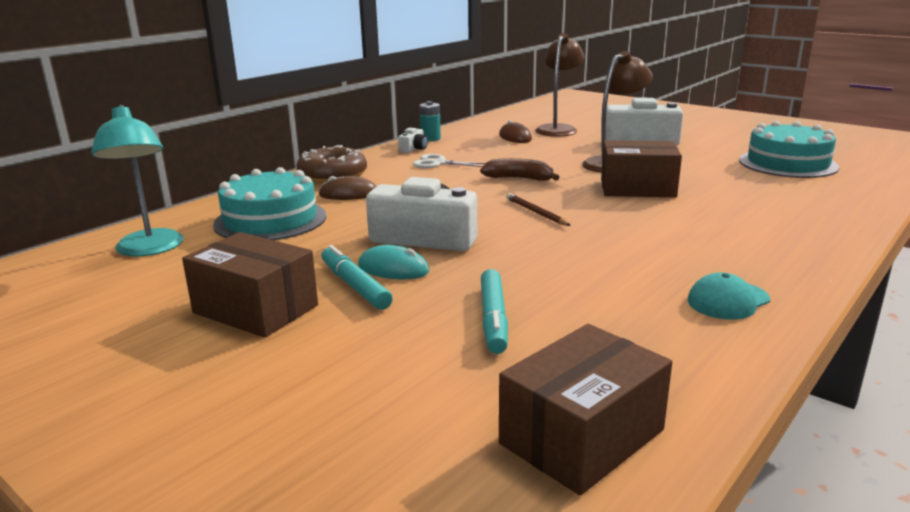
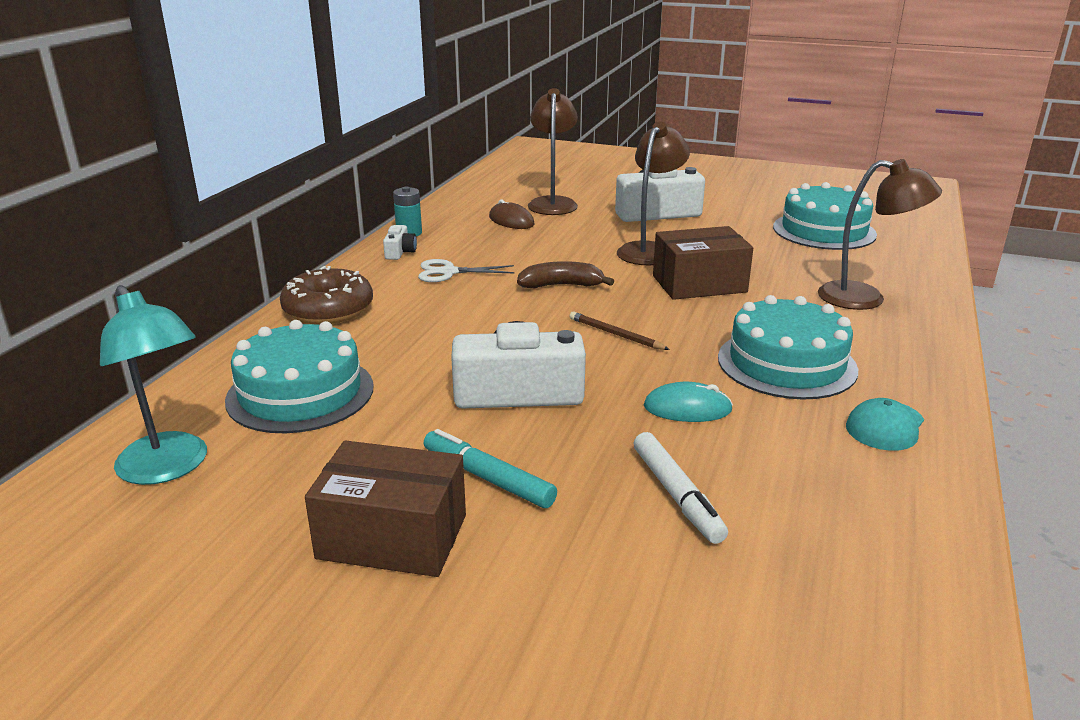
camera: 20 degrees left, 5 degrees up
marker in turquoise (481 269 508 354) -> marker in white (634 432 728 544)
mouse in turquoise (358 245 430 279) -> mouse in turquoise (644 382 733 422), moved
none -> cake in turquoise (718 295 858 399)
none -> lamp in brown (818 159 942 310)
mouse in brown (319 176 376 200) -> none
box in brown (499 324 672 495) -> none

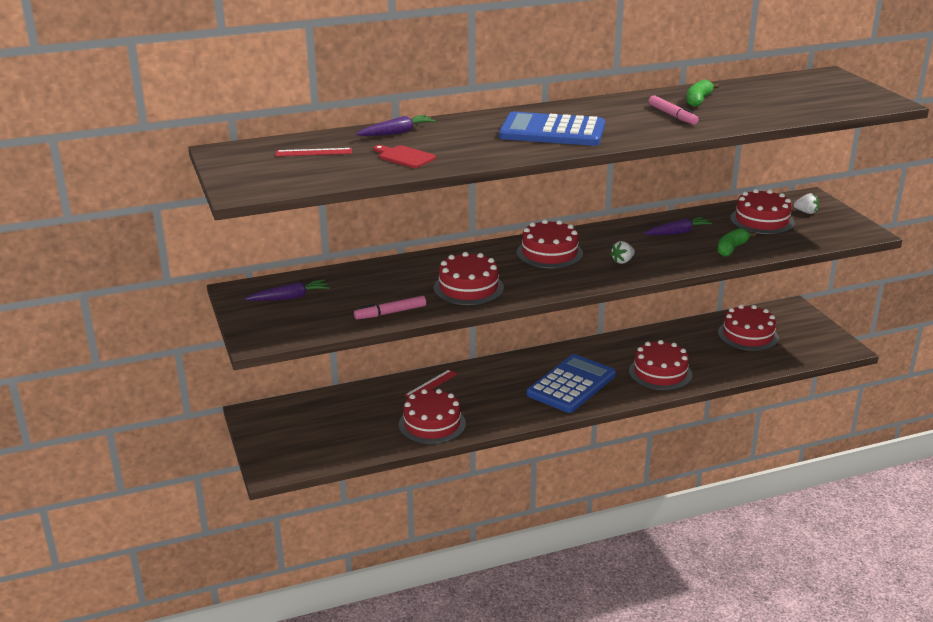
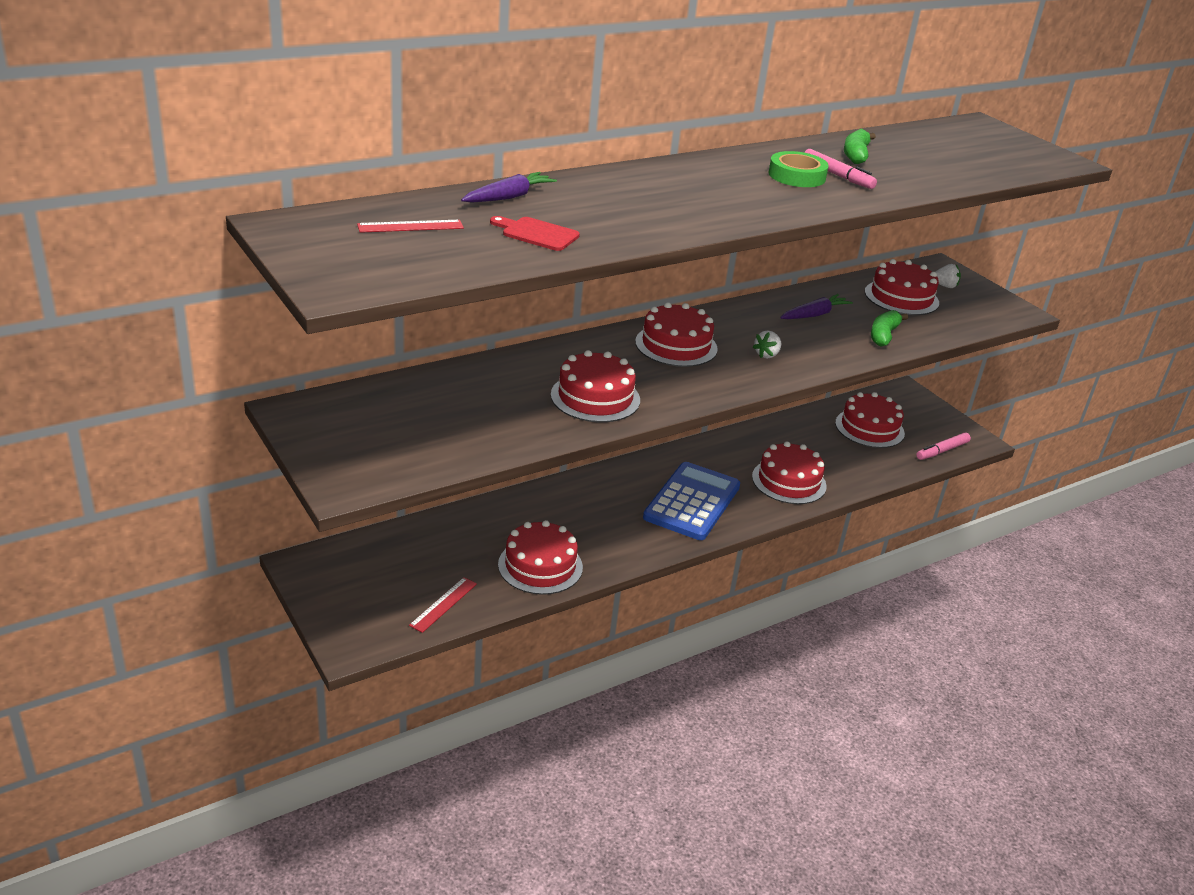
camera: 15 degrees left, 5 degrees up
ruler in red (405 370 457 398) -> ruler in red (409 577 477 633), moved
none -> tape in green (768 151 829 187)
marker in pink (354 296 426 319) -> marker in pink (916 433 971 460), moved
carrot in purple (245 279 330 301) -> none
calculator in blue (499 112 605 146) -> none

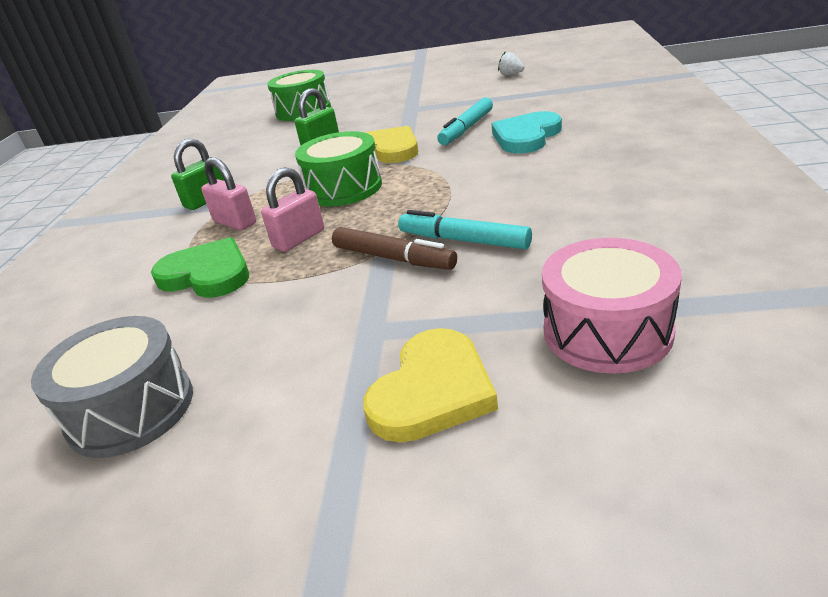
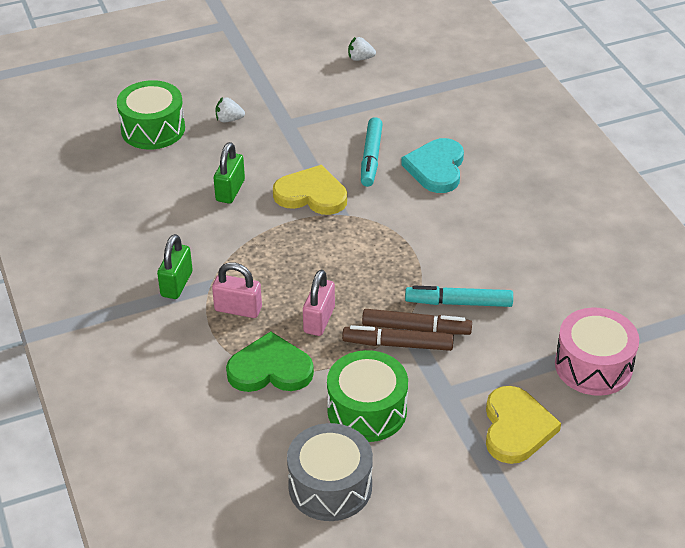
camera: 30 degrees left, 10 degrees up
none -> strawberry in white (215 97 245 122)
drum in green (295 131 382 207) -> drum in green (327 350 408 442), moved
none -> marker in brown (342 325 454 351)

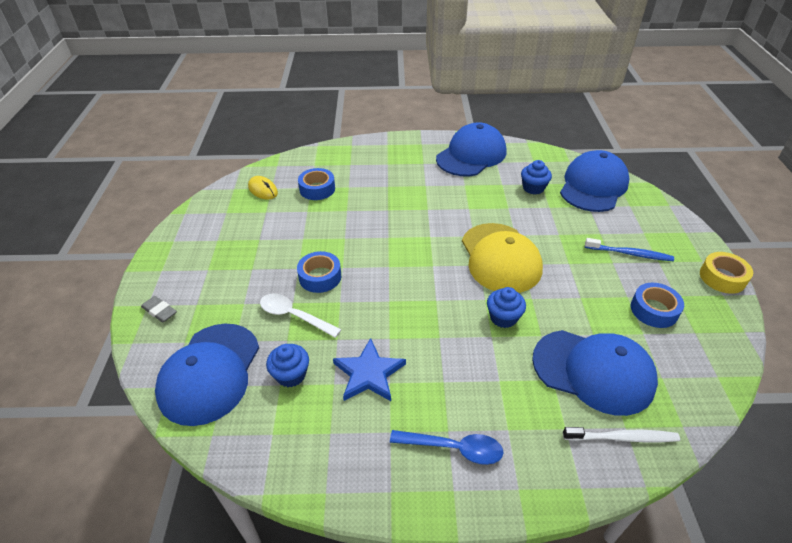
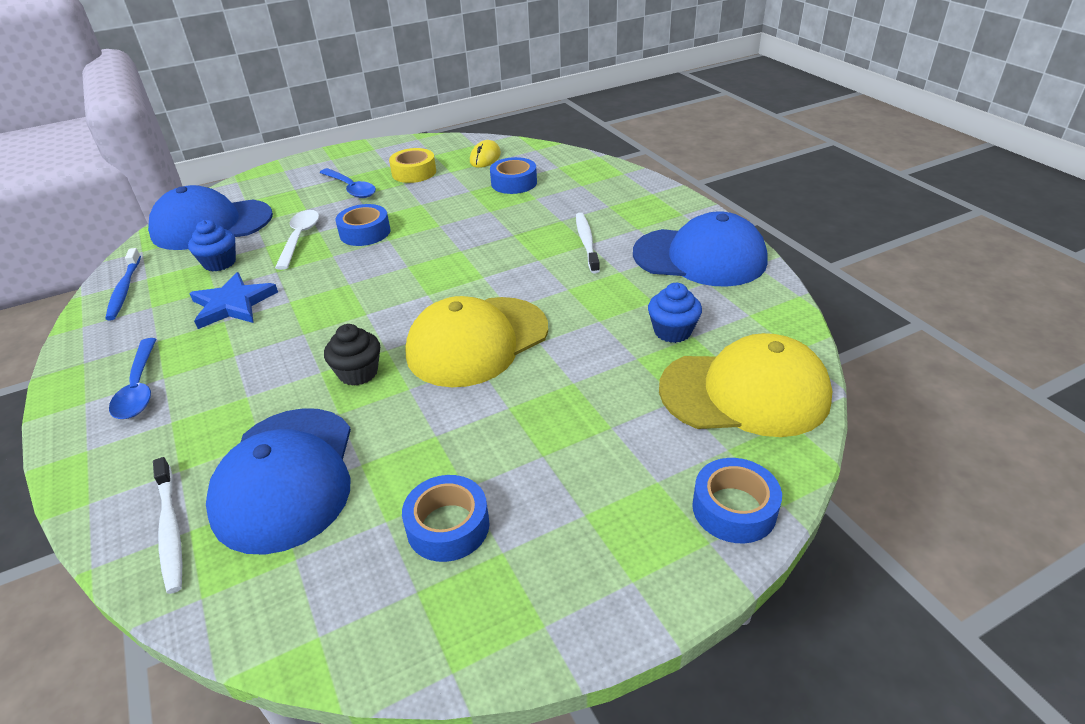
camera: 65 degrees right, 5 degrees down
toothbrush in blue (585 238 674 261) -> toothbrush in blue (105 248 141 321), moved
none -> spoon in blue (319 168 376 198)
cupcake in blue (487 287 526 328) -> cupcake in black (324 324 380 386)
tape in yellow (700 252 753 294) -> tape in yellow (389 148 436 183), moved
none -> toothbrush in white (576 213 600 274)
cap in blue (560 150 629 212) -> cap in yellow (659 333 832 437)
none -> tape in blue (692 458 782 543)
eraser in grey (141 296 177 323) -> none

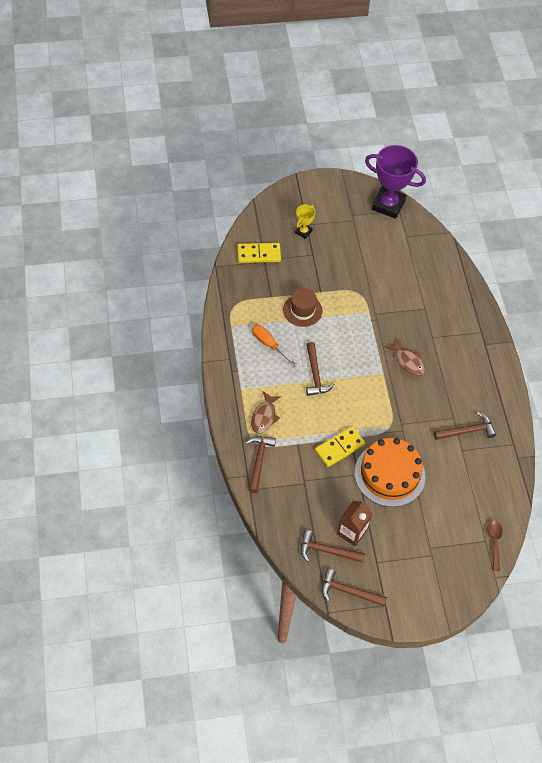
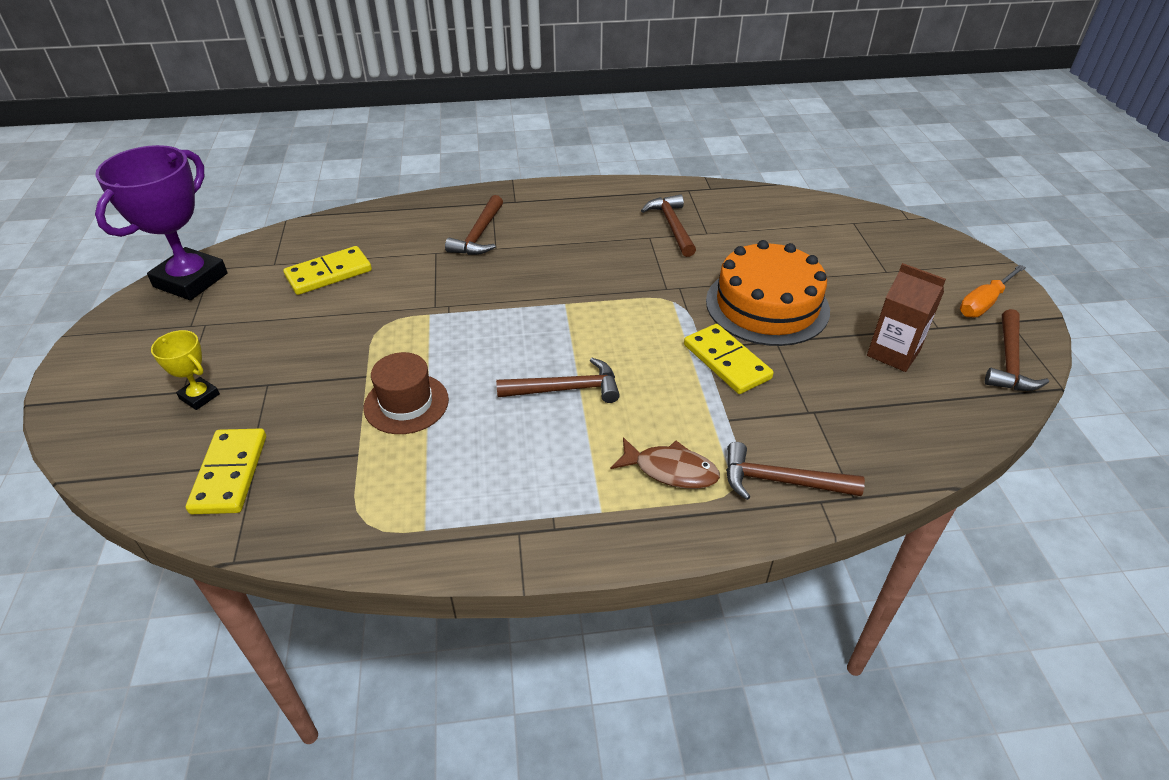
camera: 85 degrees left, 15 degrees down
none -> domino in yellow (283 246 372 295)
hammer in brown (301 530 365 562) -> hammer in brown (445 195 503 255), moved
screwdriver in orange (252 325 297 367) -> screwdriver in orange (960 264 1026 317), moved
fish in brown (385 339 425 376) -> none
spoon in brown (487 520 503 571) -> none

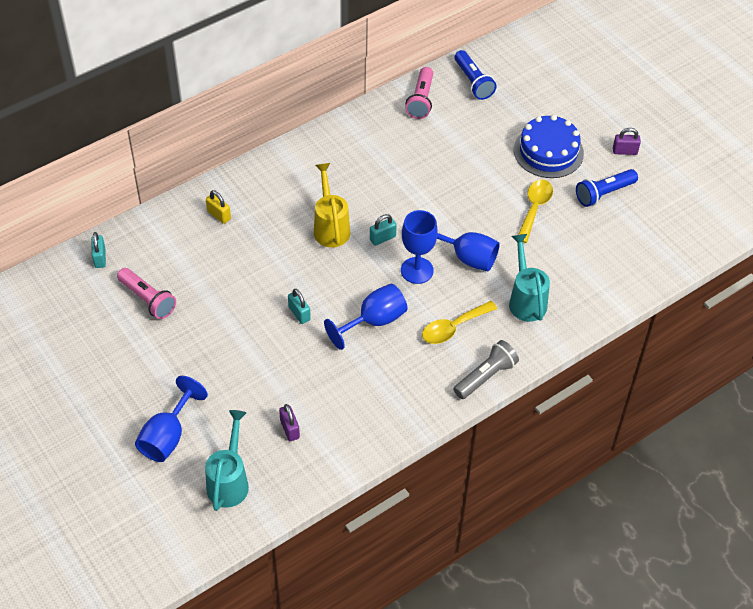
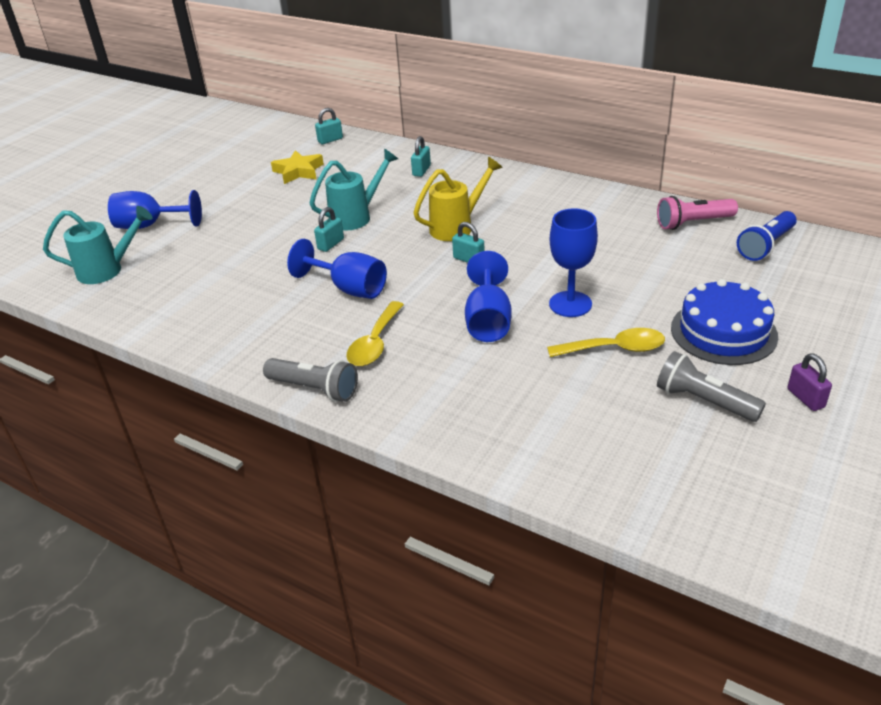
camera: 70 degrees right, 15 degrees down
flashlight in pink (117 268 176 319) -> star in yellow (271 150 324 184)
watering can in turquoise (509 234 550 322) -> watering can in turquoise (310 149 398 231), moved
spoon in yellow (422 301 497 344) -> spoon in yellow (346 301 404 366), 105 degrees counterclockwise
padlock in yellow (206 190 231 224) -> padlock in turquoise (411 136 431 177)
goblet in blue (401 210 438 284) -> goblet in blue (549 208 598 317), moved
flashlight in blue (576 169 638 207) -> flashlight in grey (657 351 766 422)
padlock in purple (279 404 300 441) -> none

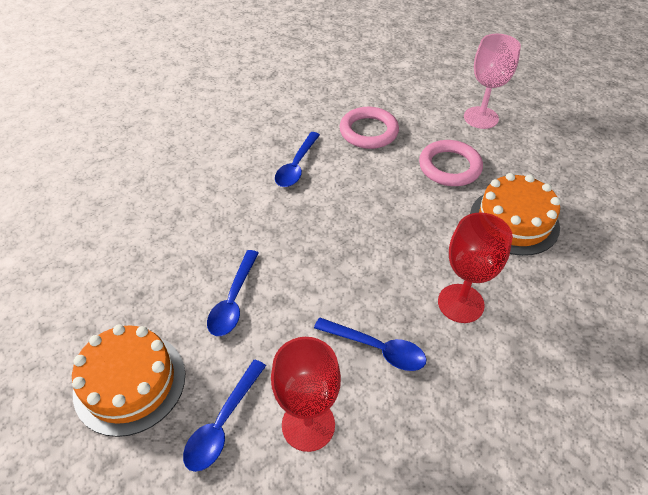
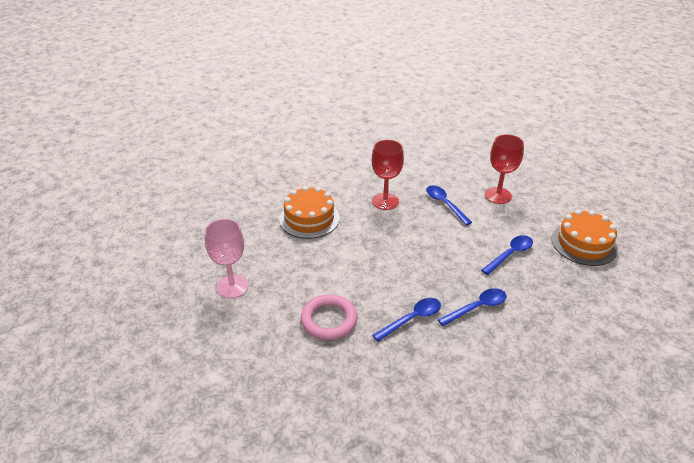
camera: 145 degrees left, 10 degrees down
spoon in blue (183 360 266 472) -> spoon in blue (438 288 507 326), moved
ring in pink (419 140 483 186) -> none

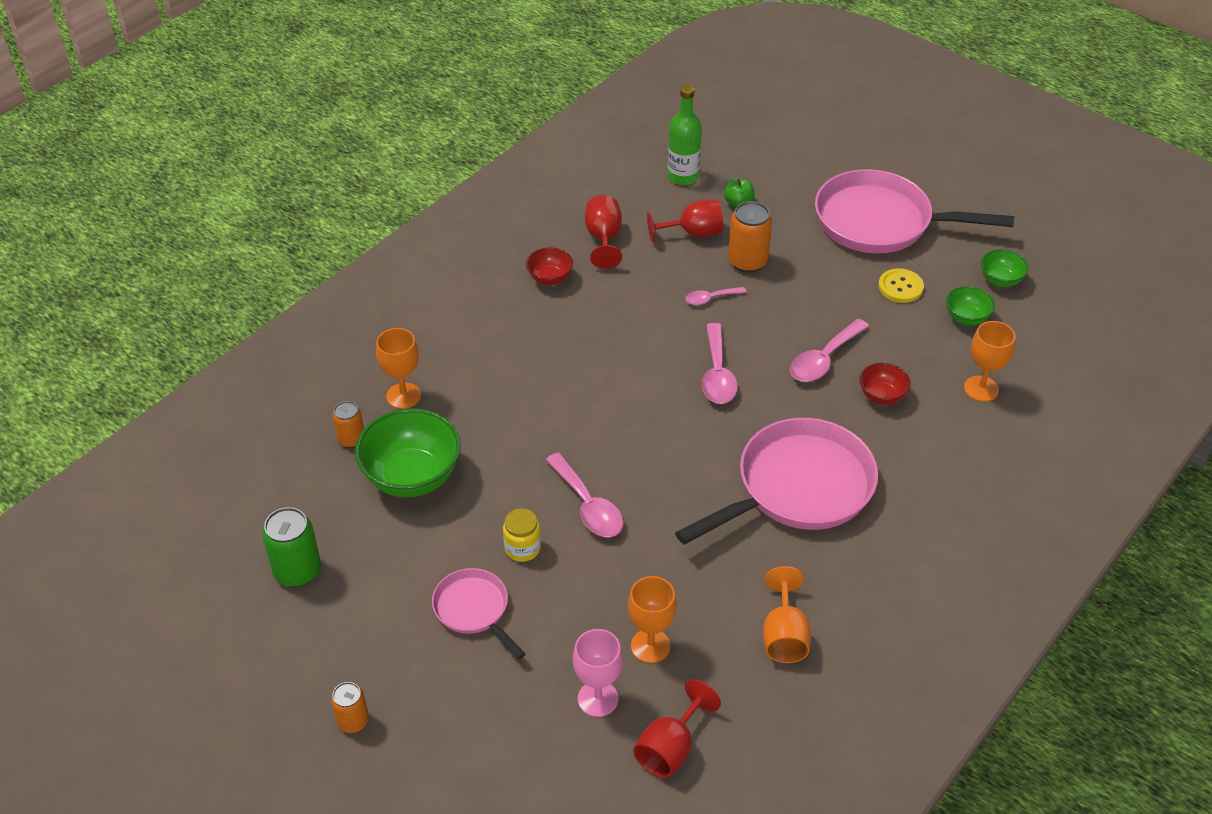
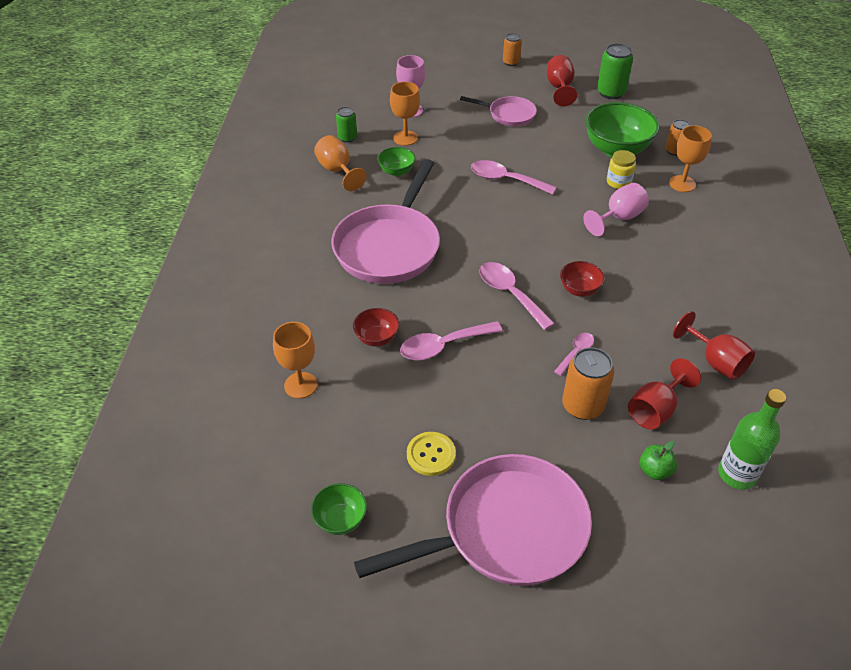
camera: 145 degrees right, 0 degrees up
none -> can in green (336 107 357 143)
bowl in green (946 286 995 325) -> bowl in green (377 147 415 177), moved
spoon in pink (790 319 869 382) -> spoon in pink (400 321 502 360), 120 degrees counterclockwise
goblet in red (633 679 721 778) -> goblet in red (547 55 577 106), moved
bowl in red (526 247 573 285) -> bowl in red (560 261 605 297), moved
none -> goblet in pink (583 183 649 236)
jar in yellow (503 508 541 562) -> jar in yellow (607 150 636 189), moved

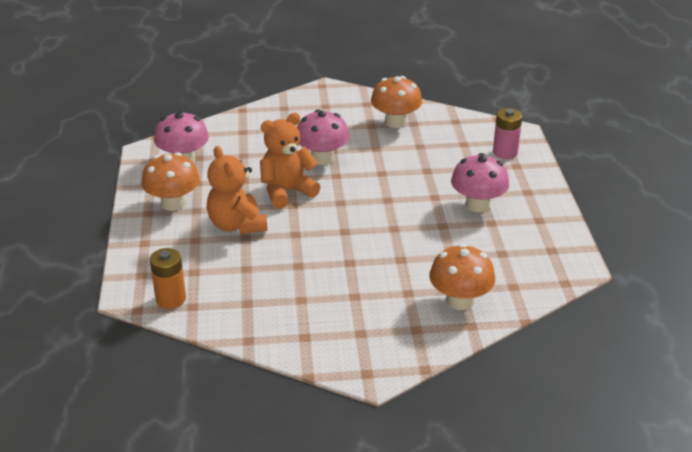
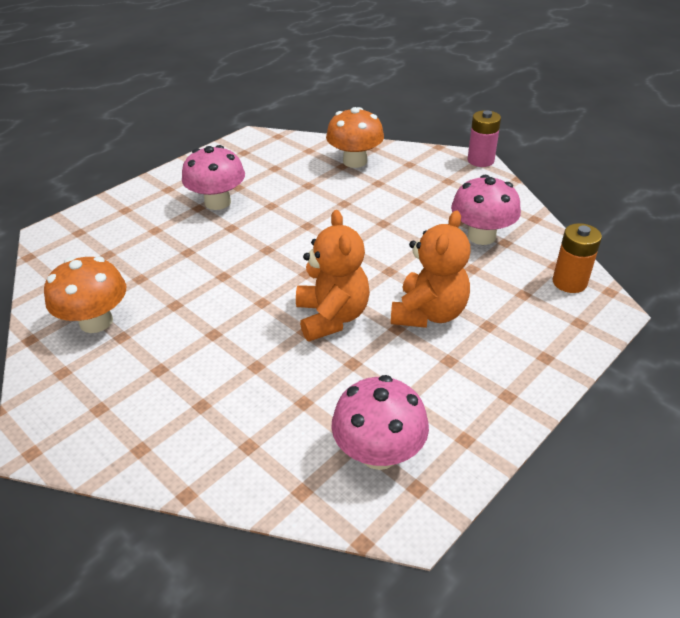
camera: 130 degrees left, 5 degrees up
teddy bear in orange (260 112 321 209) -> teddy bear in orange (296 210 370 342), 120 degrees counterclockwise
mushroom in pink (297 109 349 165) -> mushroom in pink (451 175 521 245), moved
battery in pink (493 108 522 159) -> battery in pink (468 110 501 167), moved
mushroom in orange (142 152 200 211) -> none

